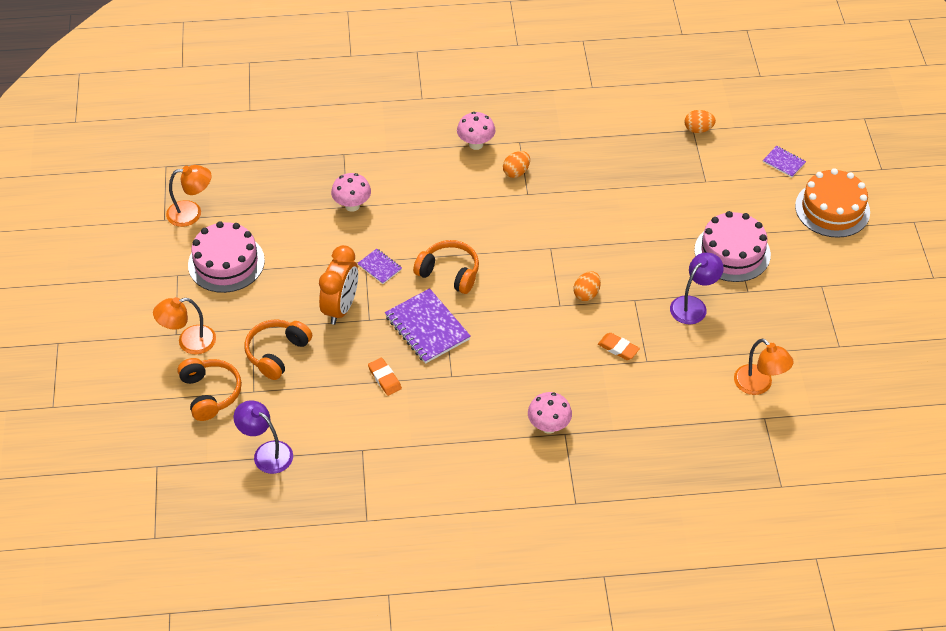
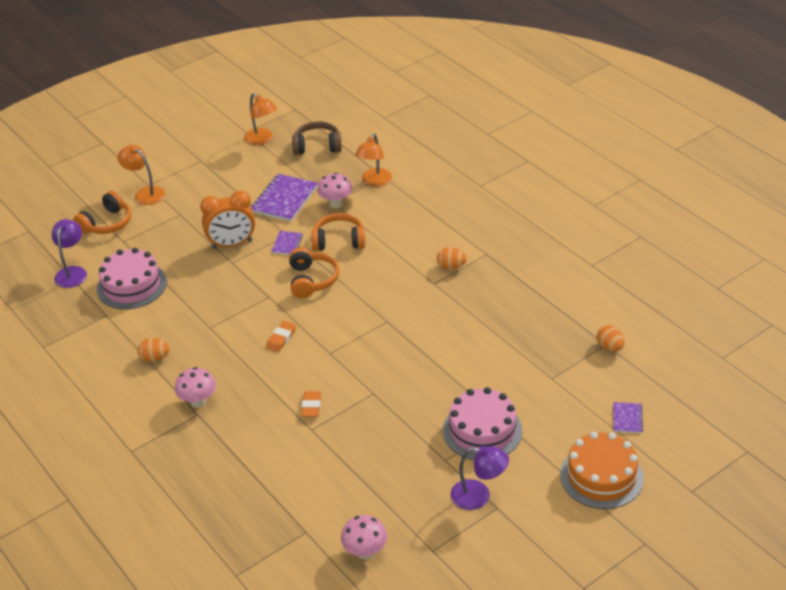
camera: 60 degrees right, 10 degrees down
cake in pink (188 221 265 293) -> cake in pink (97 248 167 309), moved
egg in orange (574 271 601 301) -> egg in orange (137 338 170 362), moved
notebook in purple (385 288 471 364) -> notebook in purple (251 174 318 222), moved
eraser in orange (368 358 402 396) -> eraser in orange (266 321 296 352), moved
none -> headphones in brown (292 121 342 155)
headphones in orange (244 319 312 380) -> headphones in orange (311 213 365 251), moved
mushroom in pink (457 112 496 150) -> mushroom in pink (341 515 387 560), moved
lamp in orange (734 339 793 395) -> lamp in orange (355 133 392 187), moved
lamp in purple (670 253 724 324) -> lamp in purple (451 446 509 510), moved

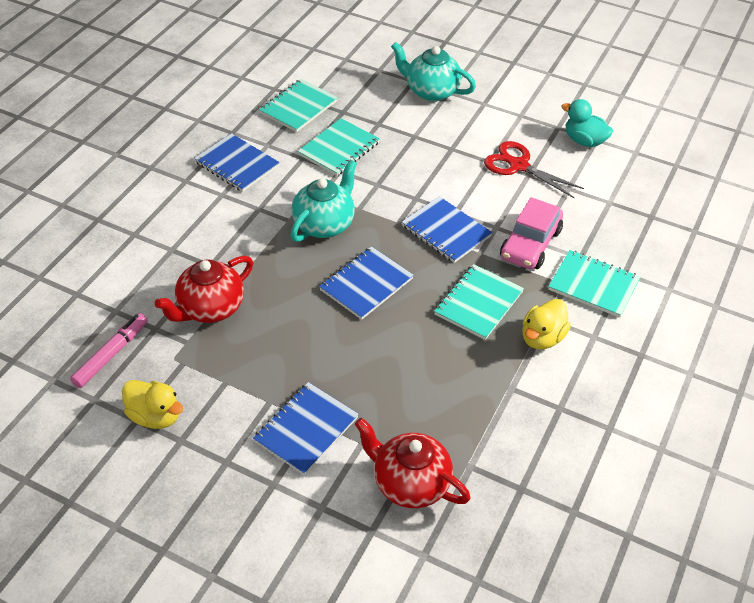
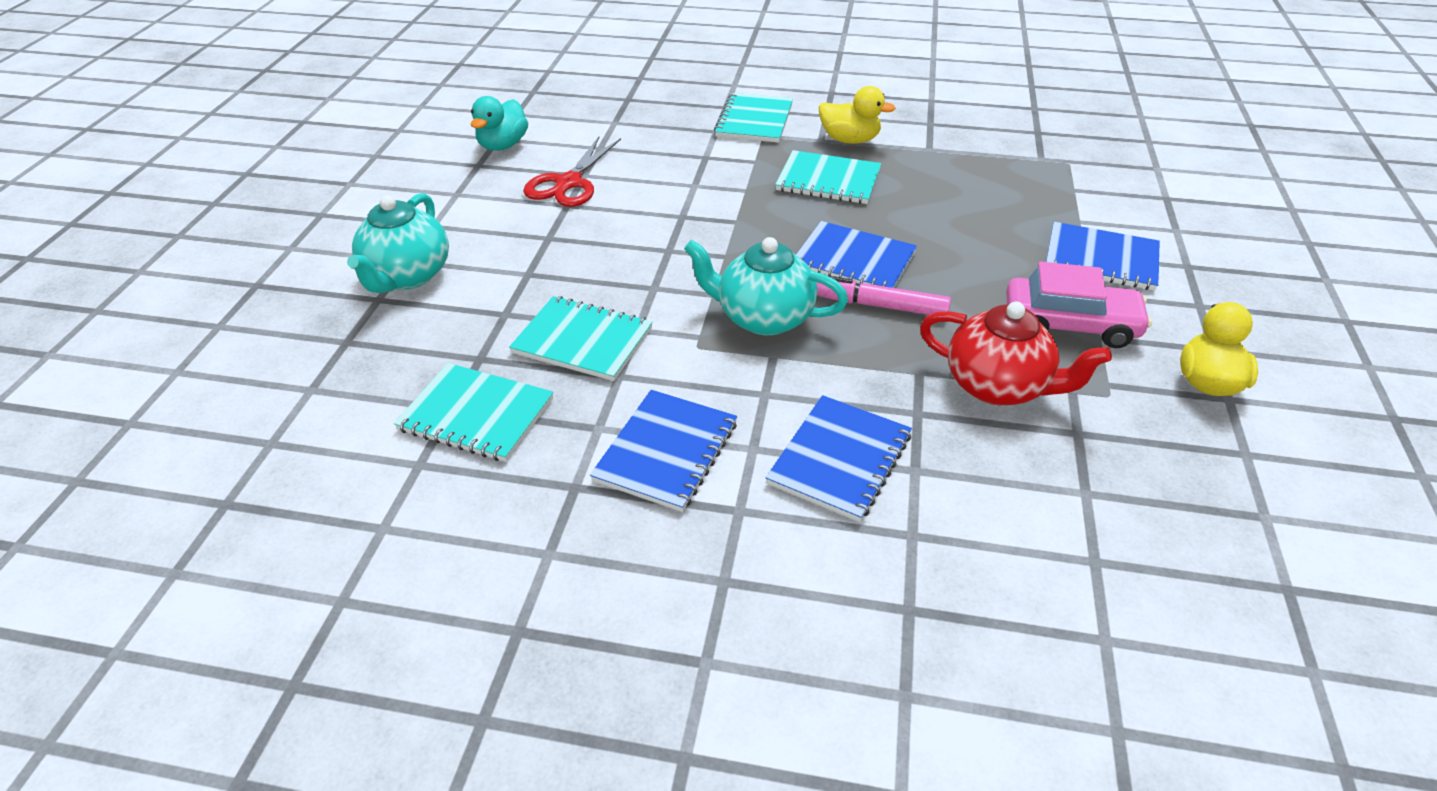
camera: 105 degrees left, 5 degrees down
notebook in blue (402 196 492 263) -> notebook in blue (765 395 912 522), moved
marker in pink (70 313 148 388) -> marker in pink (816 275 951 315), moved
car in pink (500 197 563 269) -> car in pink (1006 261 1152 348), moved
teapot in red (355 418 471 508) -> none

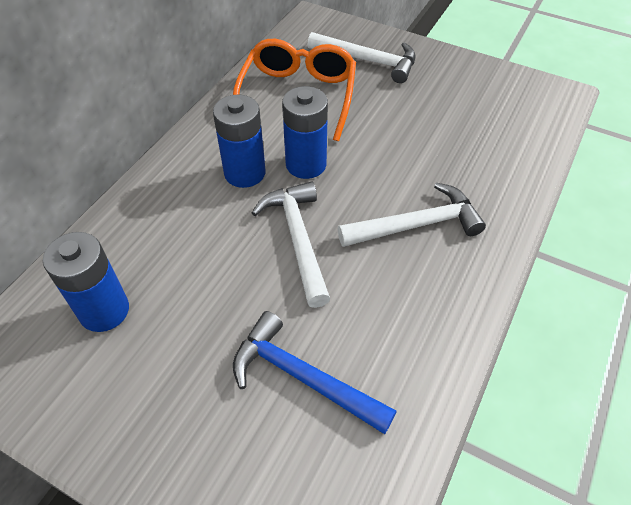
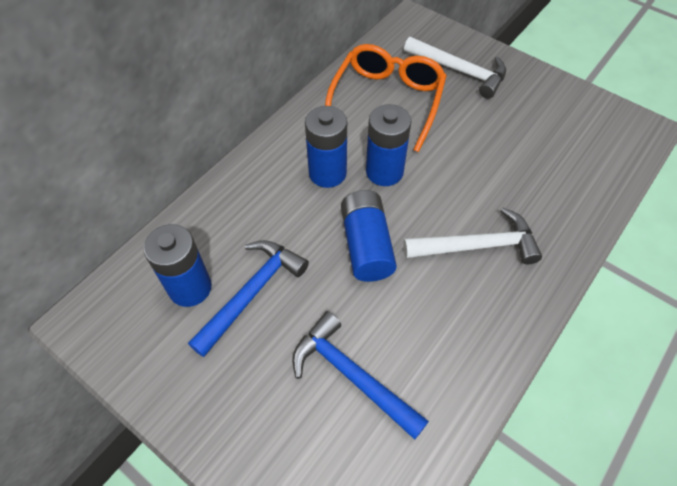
camera: 10 degrees right, 5 degrees up
none -> hammer in blue (188 240 309 357)
hammer in white (252 181 330 308) -> battery in blue (341 190 397 282)

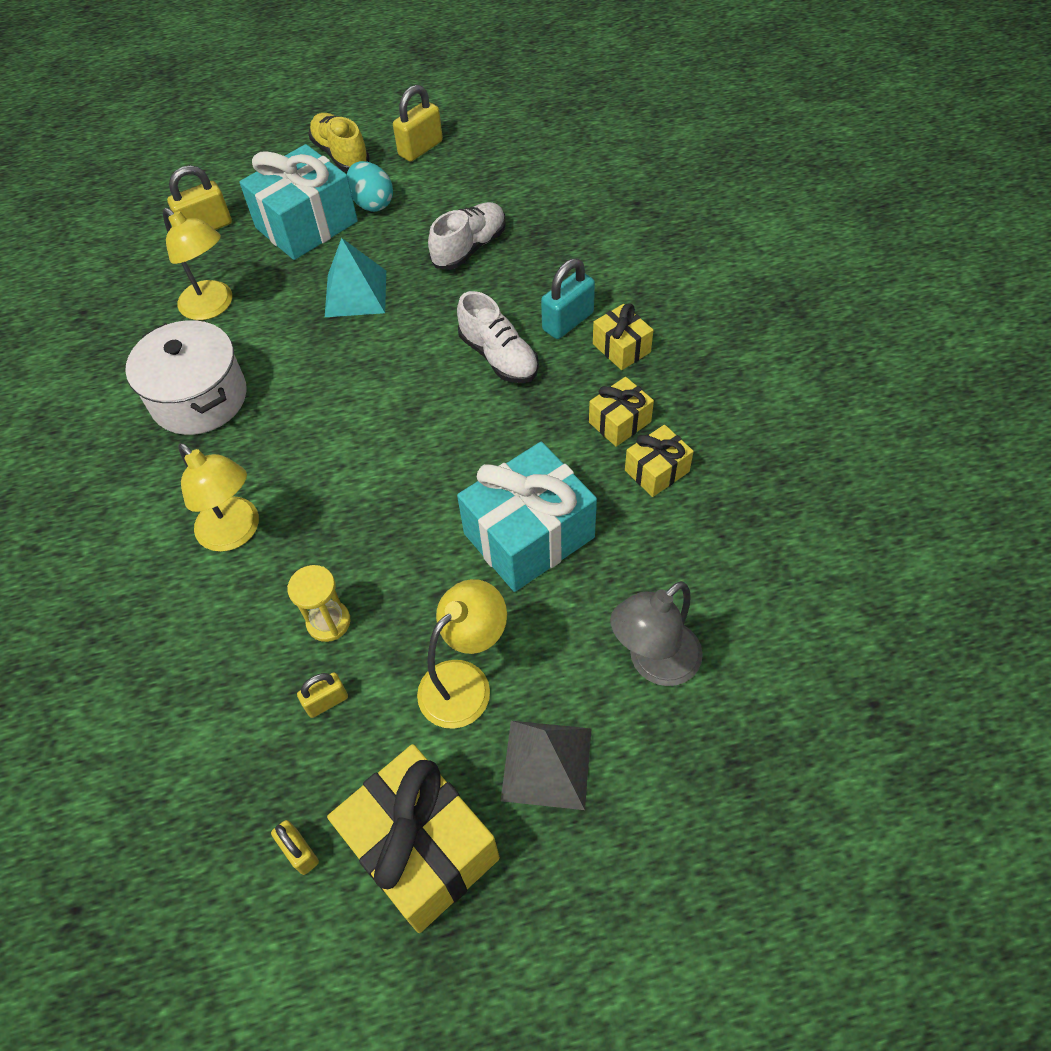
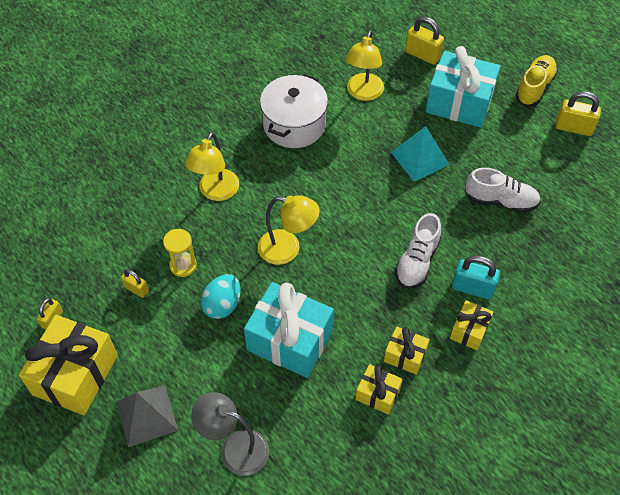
camera: 60 degrees right, 0 degrees up
egg in turquoise (347 161 393 212) -> egg in turquoise (201 274 240 319), moved
lamp in yellow (417 579 507 729) -> lamp in yellow (258 195 320 265), moved

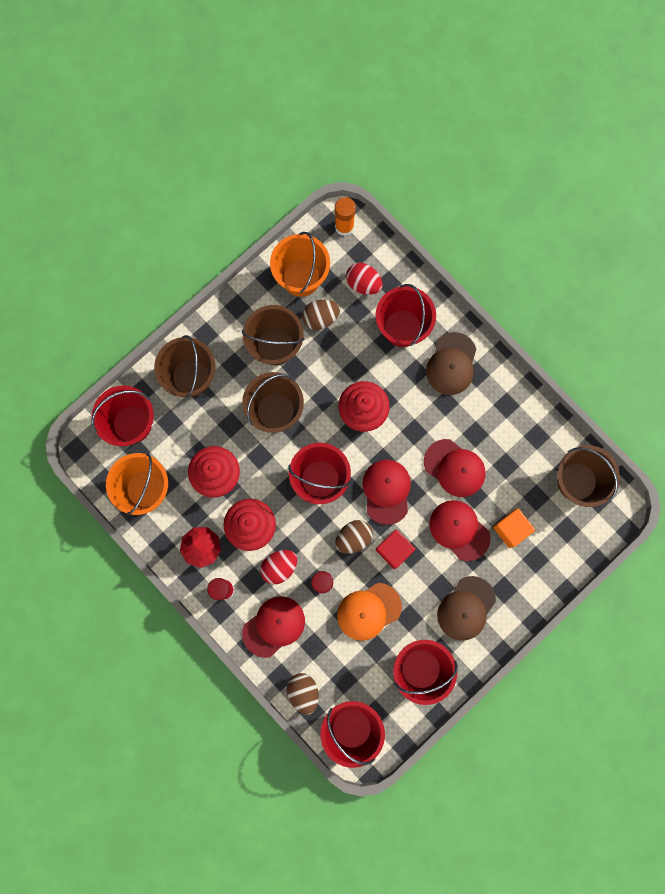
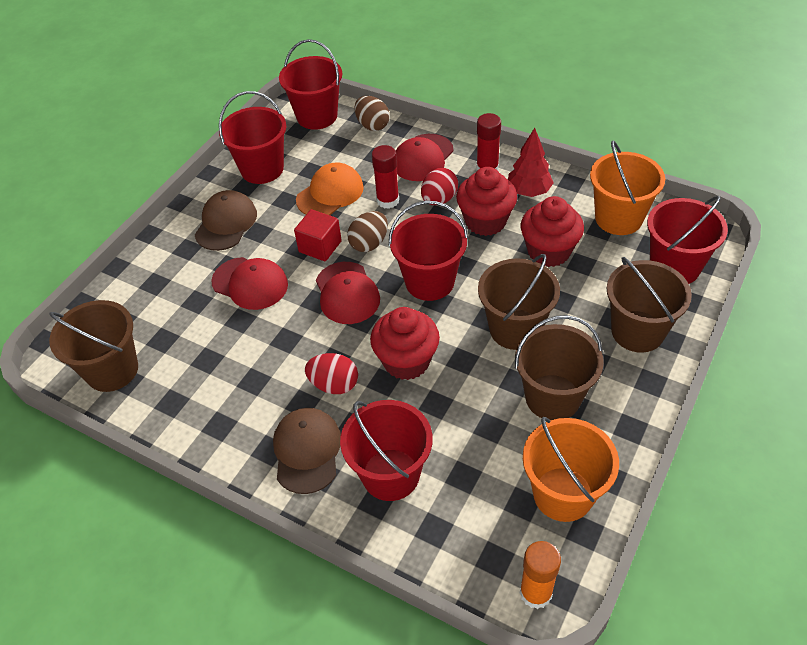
camera: 165 degrees right, 30 degrees down
egg in red (346 263 382 295) -> egg in red (305 353 358 394), moved
egg in brown (302 299 340 330) -> none
cap in red (424 439 485 497) -> none
cube in orange (493 508 535 548) -> none

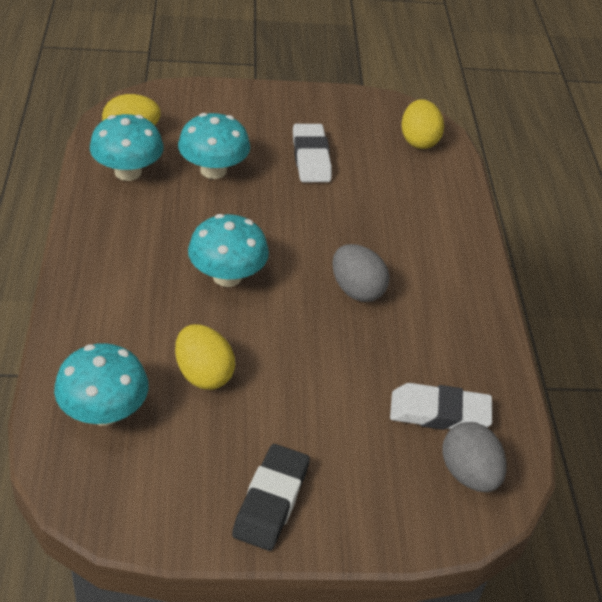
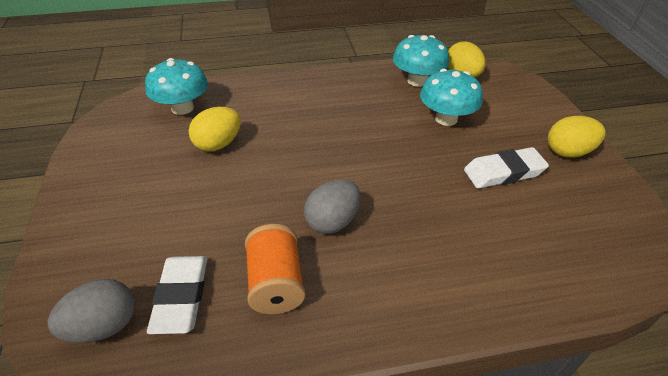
camera: 85 degrees right, 0 degrees up
none -> spool in orange (245 224 305 314)
egg in yellow (401 99 444 149) -> egg in yellow (548 116 606 158), moved
mushroom in turquoise (188 214 269 287) -> none
eraser in black (232 444 310 551) -> none

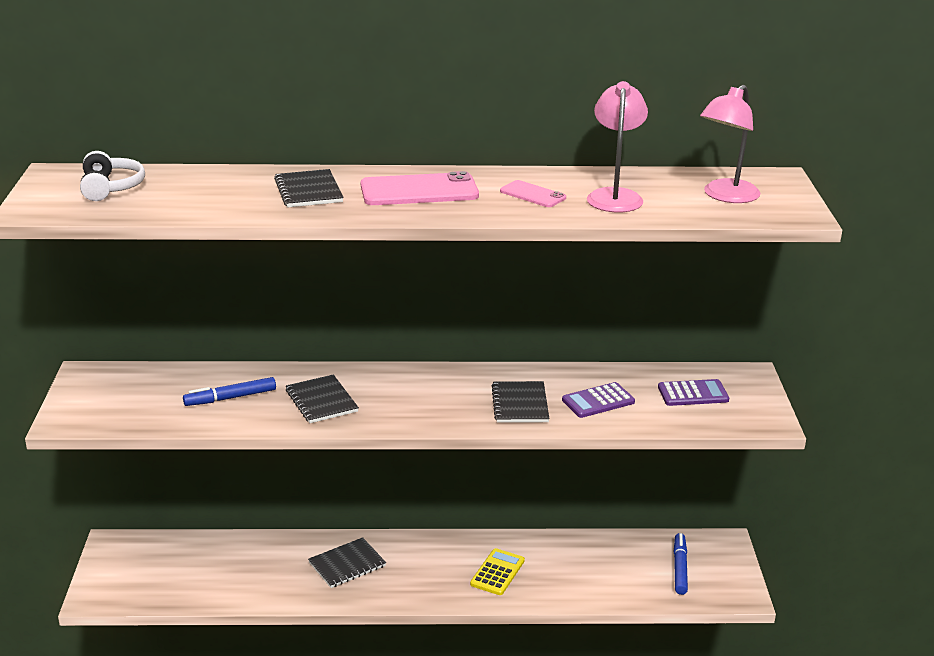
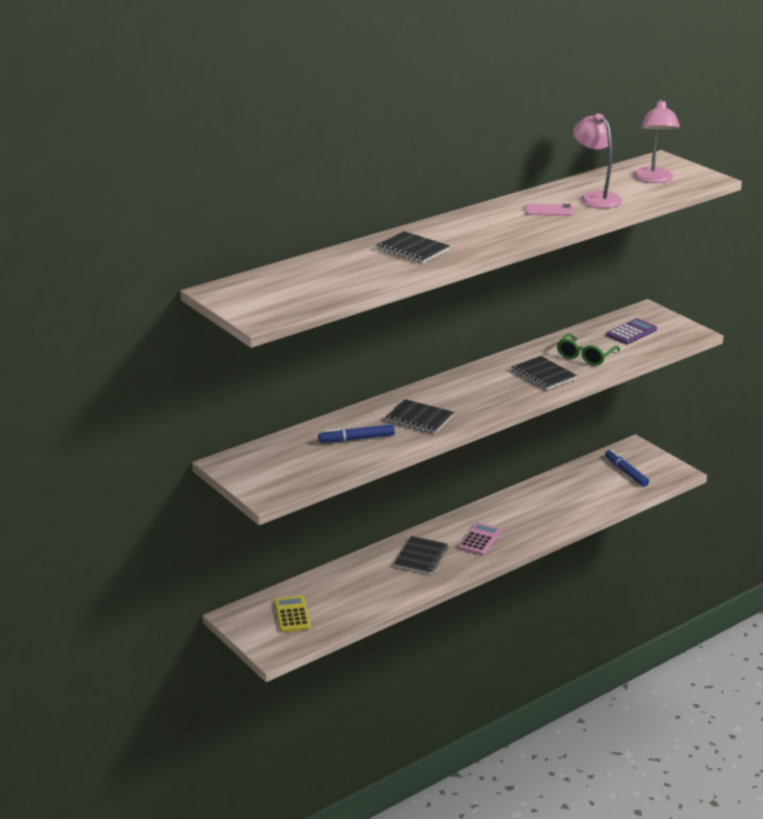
camera: 35 degrees left, 0 degrees up
calculator in yellow (470 548 525 595) -> calculator in yellow (274 596 311 632), moved
marker in blue (183 377 276 406) -> marker in blue (318 424 395 443), 45 degrees clockwise
none -> calculator in pink (458 522 502 556)
calculator in purple (562 382 635 418) -> glasses in green (557 334 620 366)
headphones in white (80 151 145 201) -> none
phone in pink (361 171 479 205) -> none

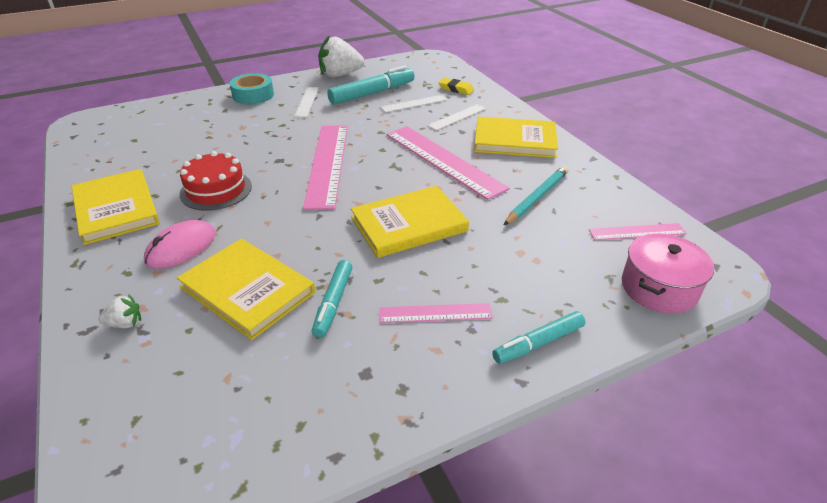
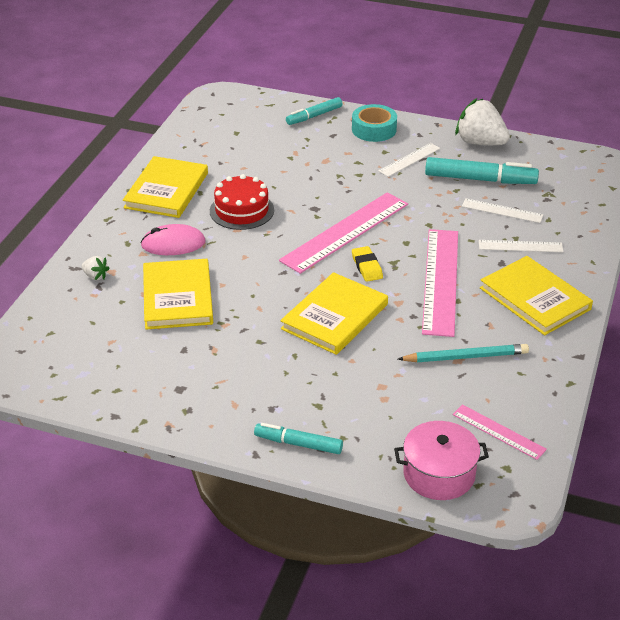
camera: 45 degrees right, 0 degrees up
book in yellow (351 186 469 258) -> book in yellow (280 272 388 355), 75 degrees counterclockwise
marker in turquoise (312 260 352 338) -> marker in turquoise (286 97 342 125), moved
eraser in yellow (438 78 474 95) -> eraser in yellow (352 246 383 282), moved
ruler in pink (380 303 493 323) -> none

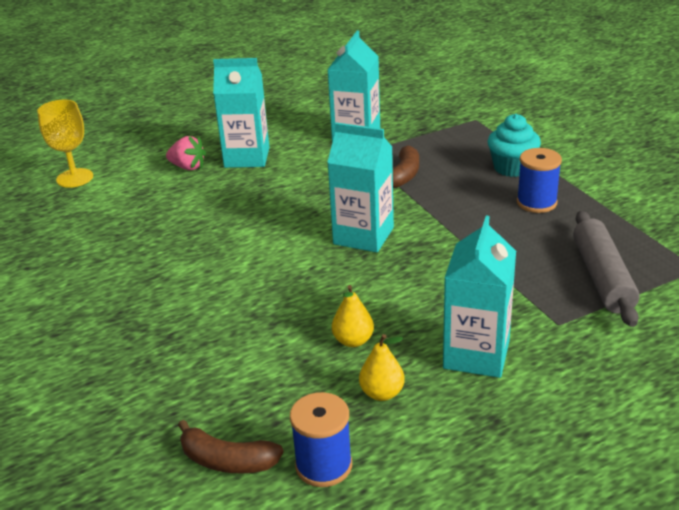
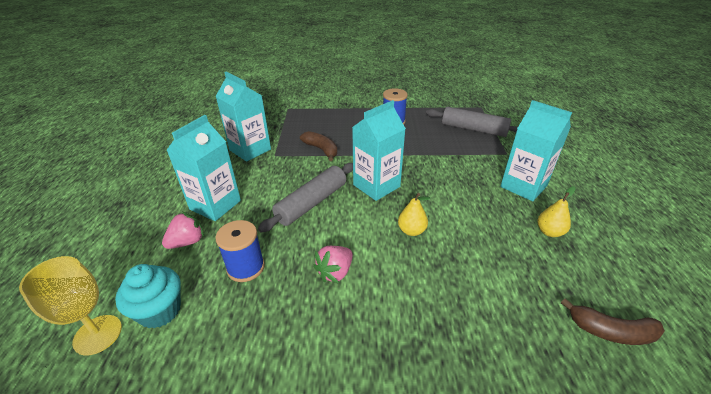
camera: 65 degrees left, 5 degrees up
cupcake in turquoise (488 114 541 177) -> cupcake in turquoise (115 264 181 328), moved
spool in blue (290 392 352 487) -> spool in blue (215 220 265 282), moved
none -> rolling pin in grey (258 163 353 232)
none -> strawberry in pink (313 246 353 283)
pear in yellow (332 285 374 347) -> pear in yellow (398 193 431 236), moved
banana in brown (178 420 284 473) -> banana in brown (561 298 665 345), 60 degrees clockwise

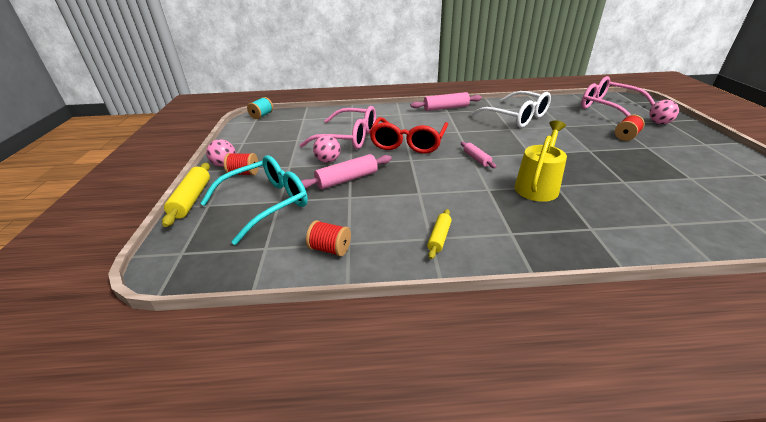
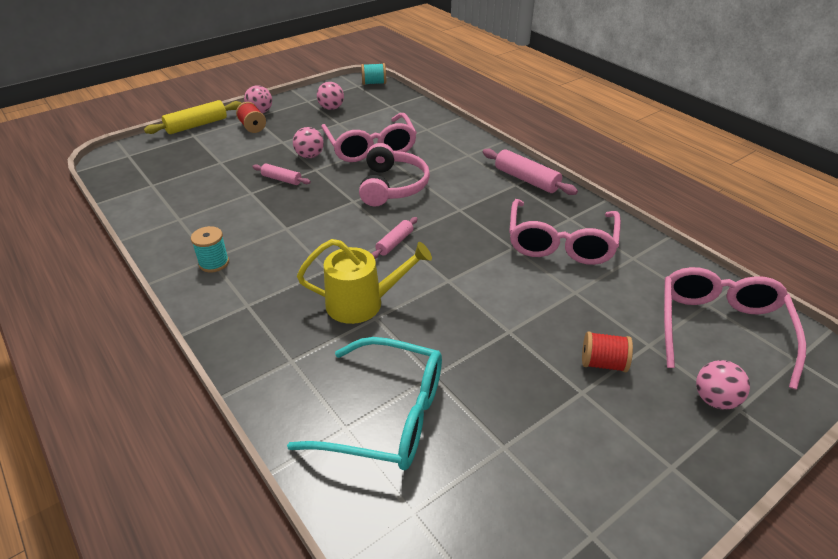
camera: 55 degrees right, 5 degrees up
rolling pin in yellow (427 209 452 259) -> spool in turquoise (191 226 229 272)
rolling pin in pink (301 154 392 189) -> rolling pin in pink (252 164 311 185), x0.61
glasses in turquoise (200 155 308 245) -> glasses in turquoise (287 337 442 470), moved
none -> ball in pink (317 82 344 110)
glasses in red (369 117 448 154) -> headphones in pink (359 143 430 207)
glasses in white (470 91 551 128) -> glasses in pink (509 199 621 265)
spool in red (306 220 351 256) -> none

